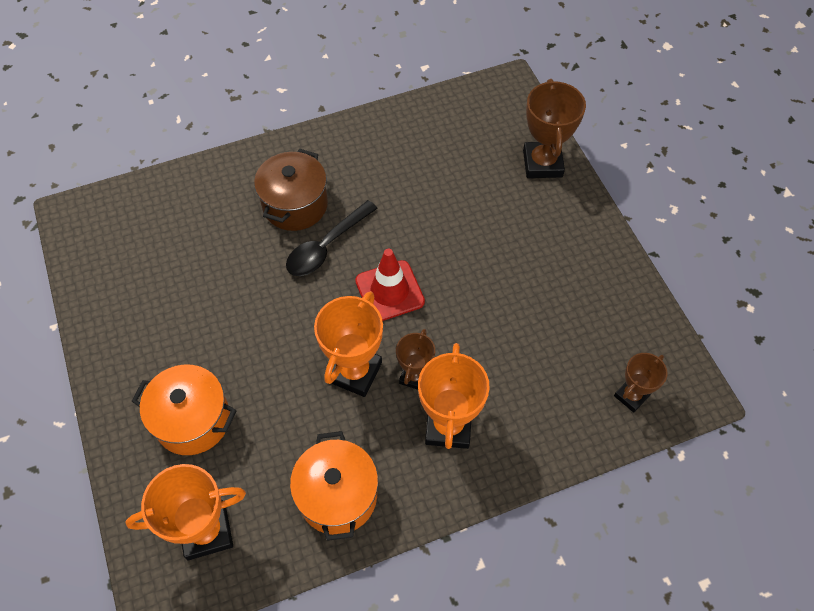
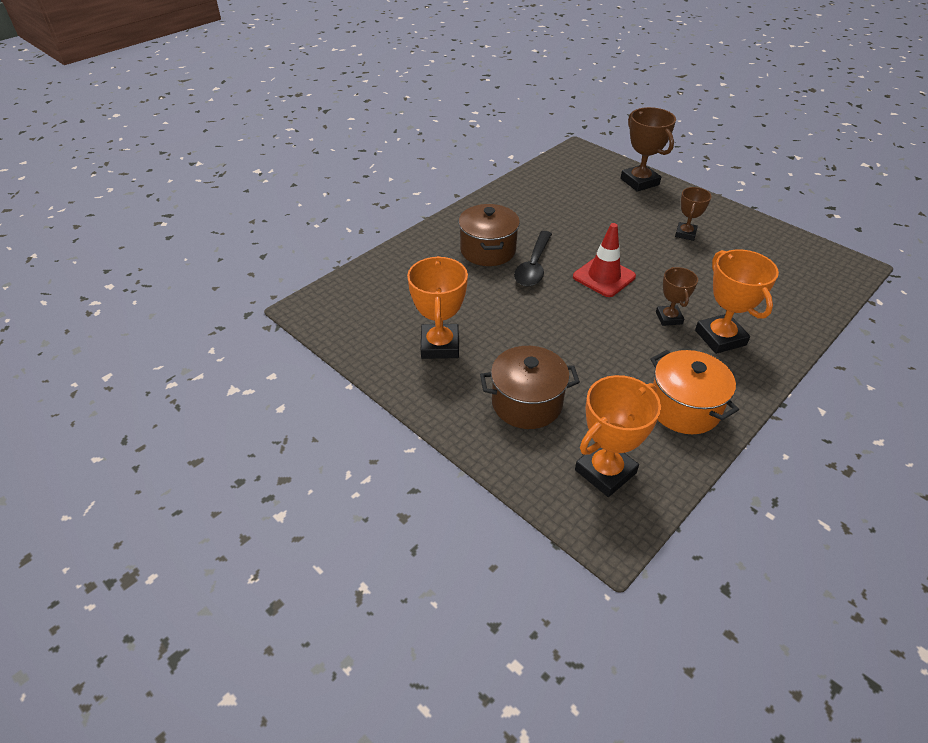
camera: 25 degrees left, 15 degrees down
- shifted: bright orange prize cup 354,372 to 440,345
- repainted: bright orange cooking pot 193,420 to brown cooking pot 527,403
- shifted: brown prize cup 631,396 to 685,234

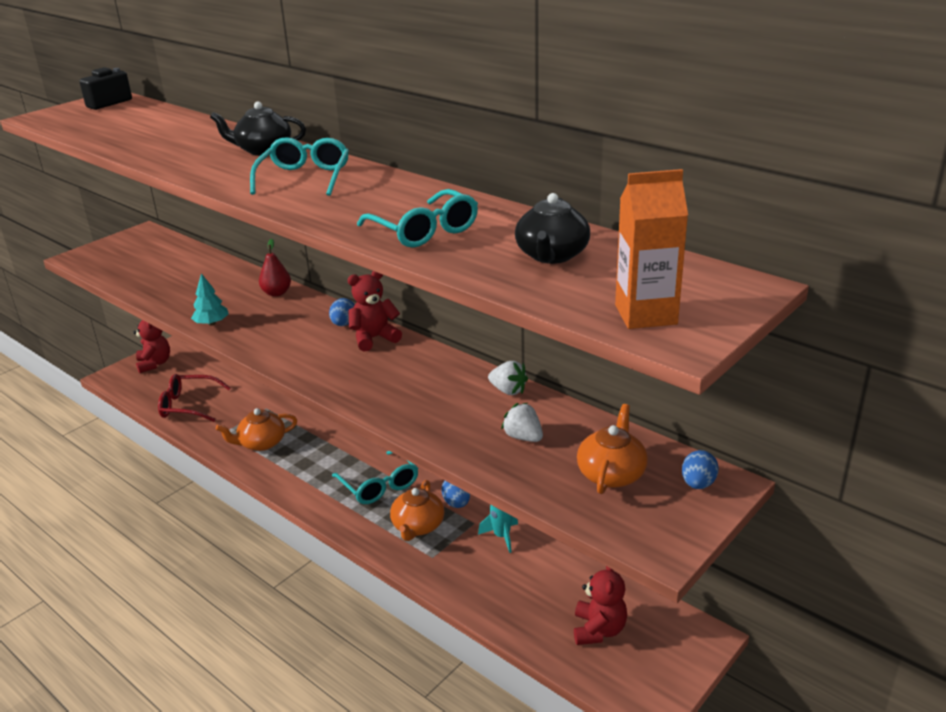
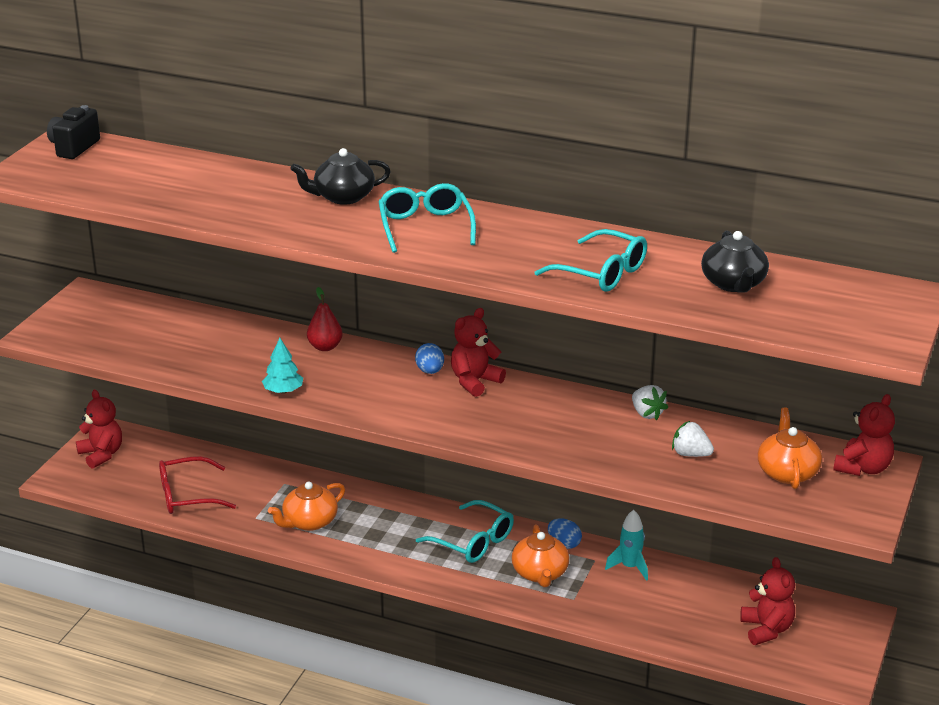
camera: 20 degrees left, 0 degrees up
- rotated: white toy strawberry 508,390 = 647,413 45 degrees clockwise
- swapped: blue egg shape 698,484 to red stuffed bear 863,468
- gone: bright orange juice carton 645,314

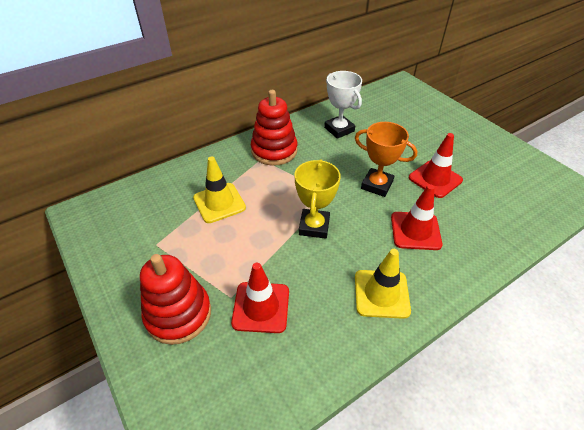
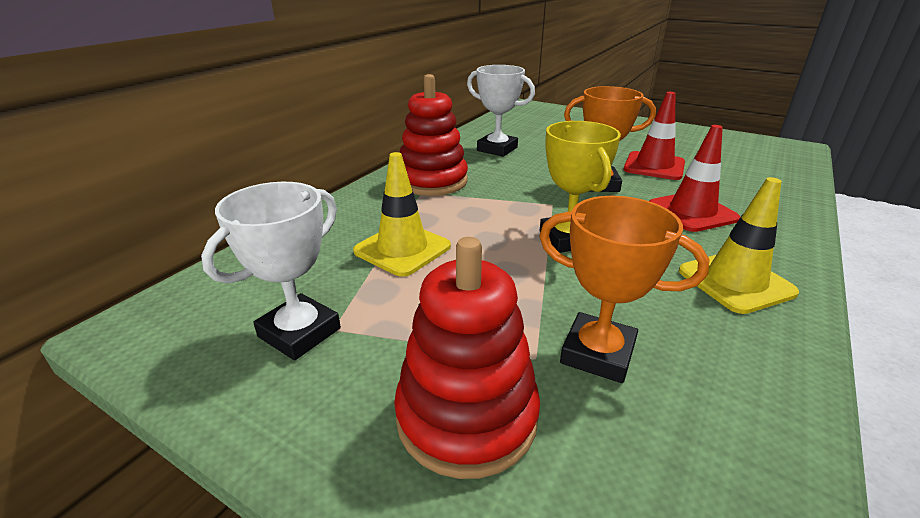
camera: 25 degrees left, 15 degrees down
- new: white prize cup 299,332
- swapped: red traffic cone 261,307 to bright orange prize cup 597,353

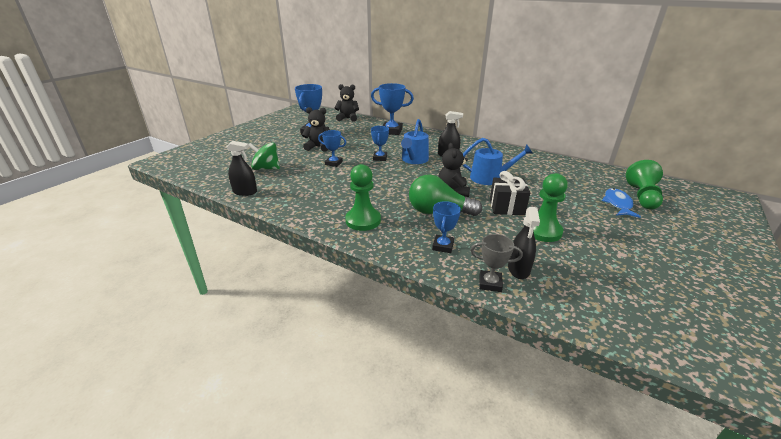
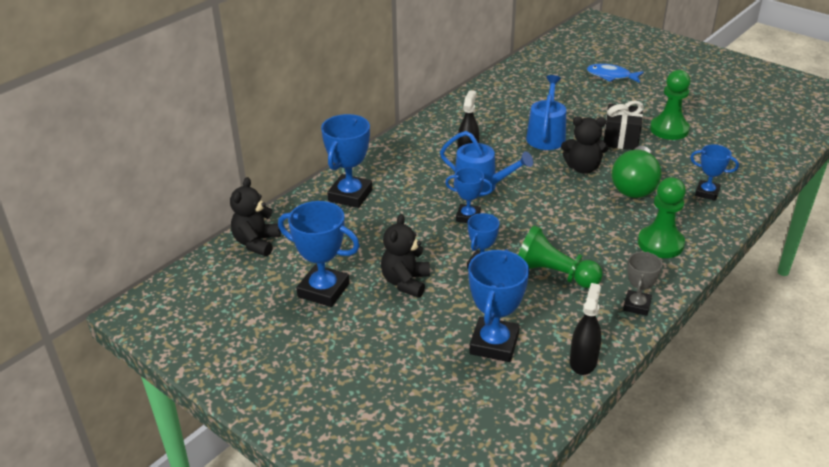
camera: 80 degrees left, 5 degrees up
- swapped: emerald toy top 266,168 to blue prize cup 494,344
- shifted: emerald game pawn 642,197 to 554,274
- shifted: grey prize cup 490,283 to 637,305
- gone: ebony sprayer 518,269

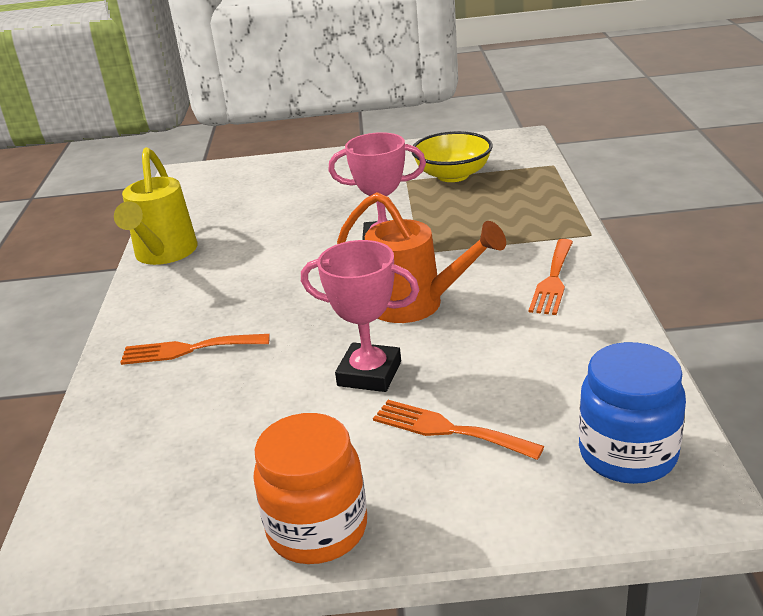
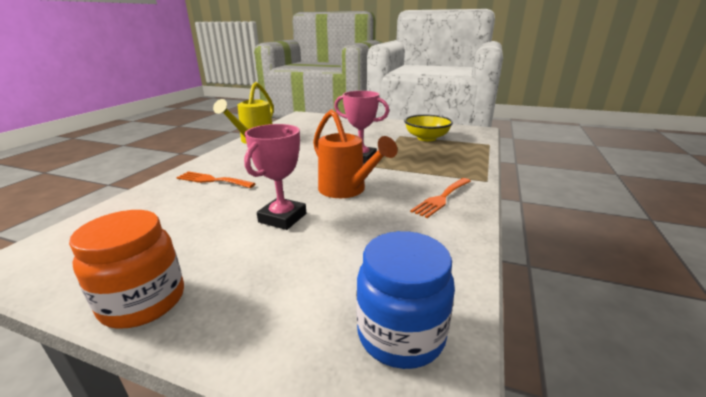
camera: 20 degrees right, 5 degrees down
- rotated: pink prize cup 369,374 = 282,218 75 degrees clockwise
- gone: bright orange table fork 448,430

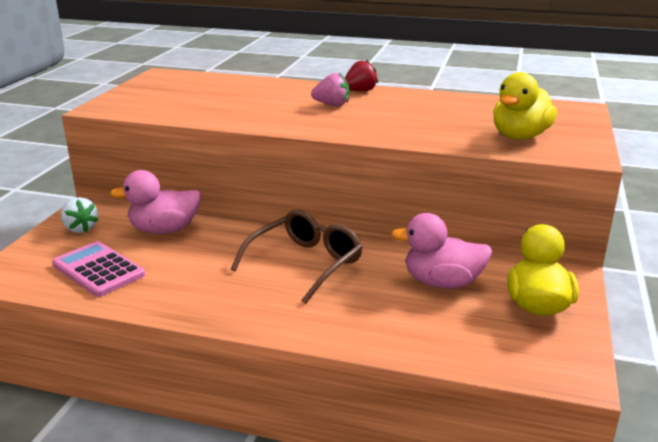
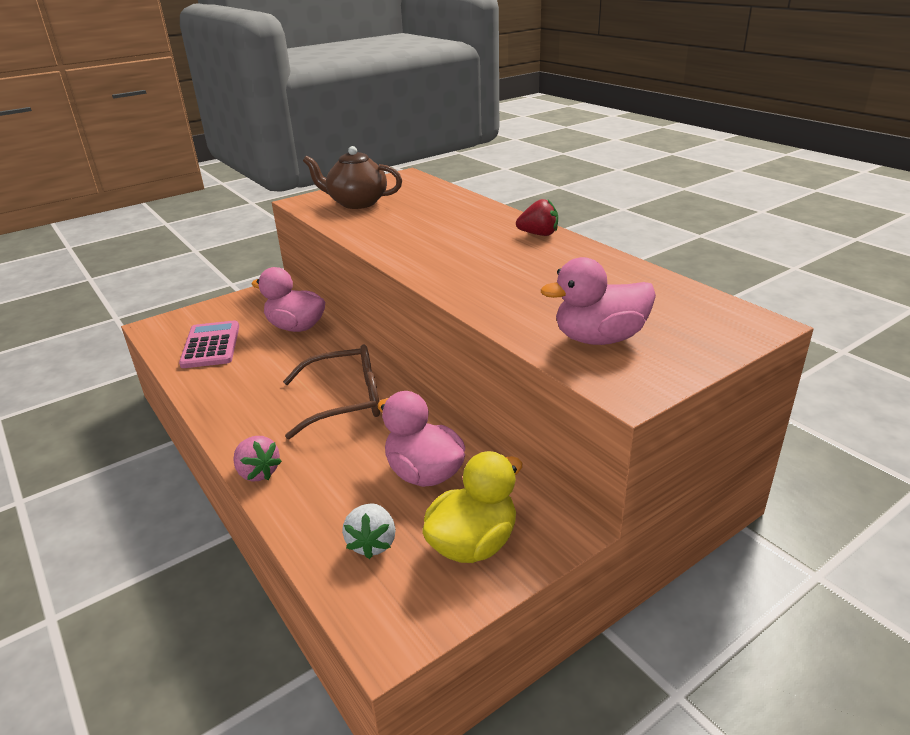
camera: 40 degrees right, 5 degrees up
- shifted: pink toy strawberry 332,105 to 258,473
- new: brown china teapot 357,203
- shifted: white toy strawberry 80,228 to 372,543
- repainted: yellow rubber duck 520,136 to pink rubber duck 599,338

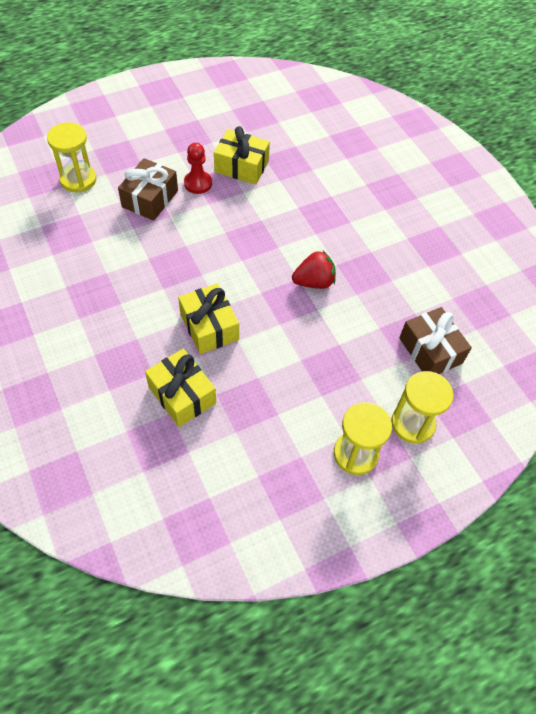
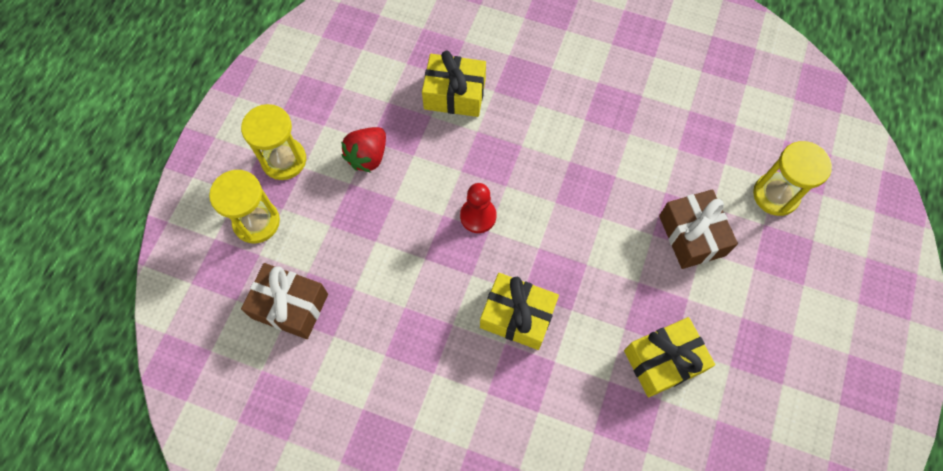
camera: 140 degrees right, 10 degrees up
- shifted: red toy strawberry 314,282 to 368,156
- shifted: red game pawn 198,183 to 478,216
- shifted: yellow present 209,327 to 517,316

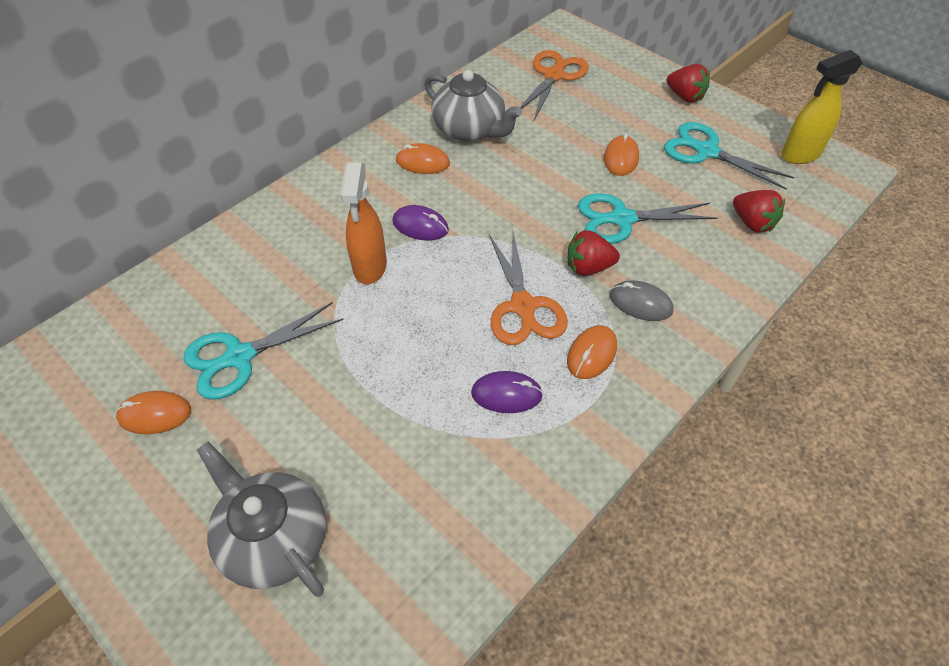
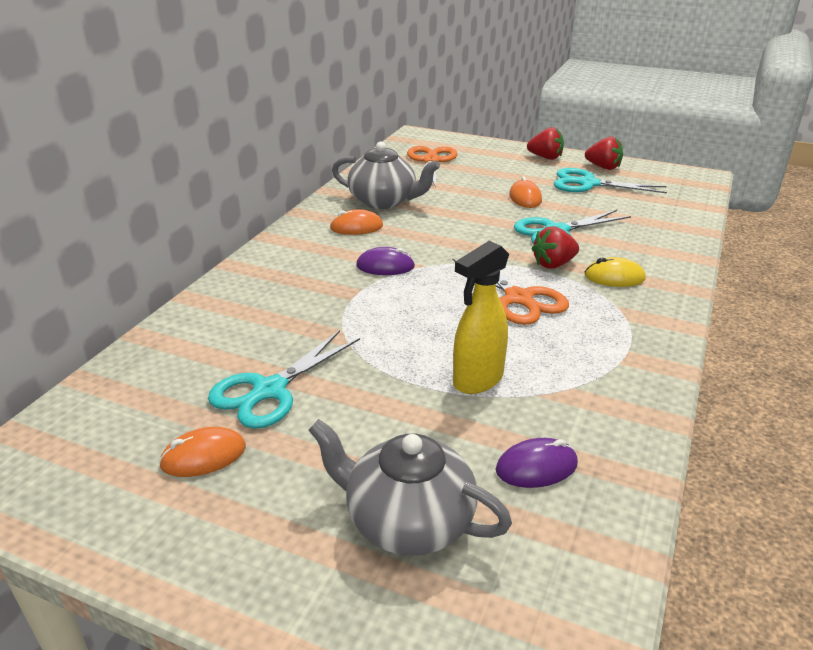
camera: 20 degrees left, 20 degrees down
- shifted: yellow sprayer 800,155 to 477,380
- shifted: violet PC mouse 506,394 to 536,467
- repainted: grey PC mouse 640,303 to yellow PC mouse 614,277
- shifted: red toy strawberry 752,223 to 603,167
- gone: bright orange sprayer 370,267
- gone: bright orange PC mouse 591,354

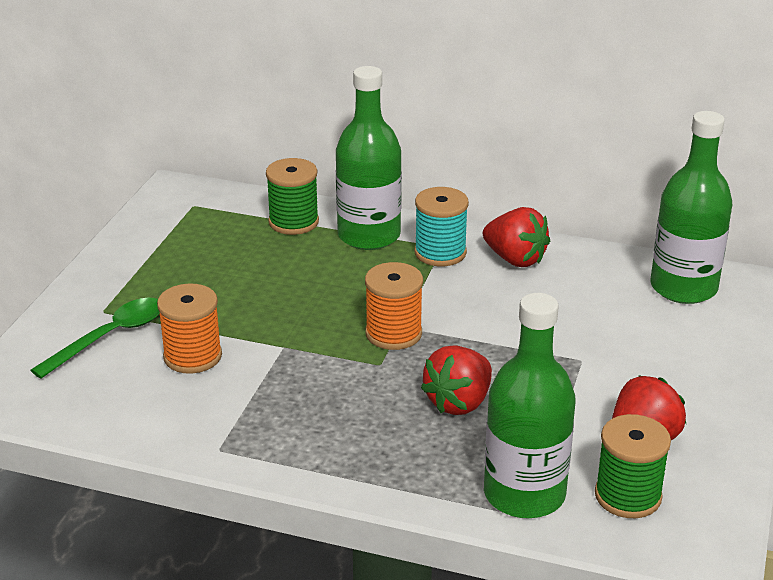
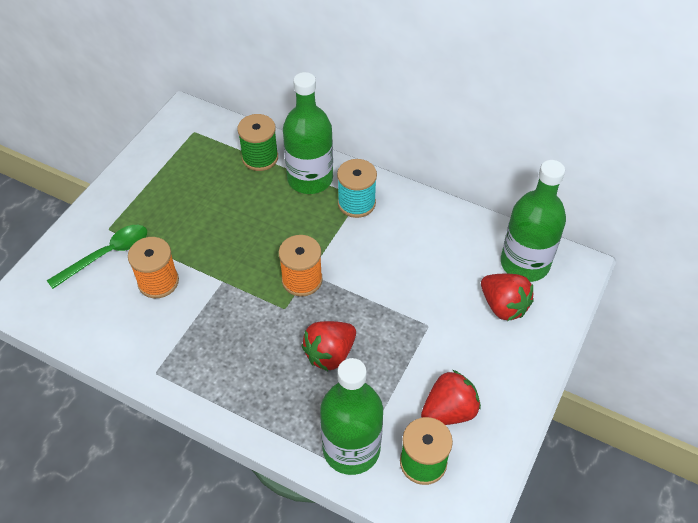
camera: 10 degrees right, 20 degrees up
- shifted: red toy strawberry 515,259 to 503,306

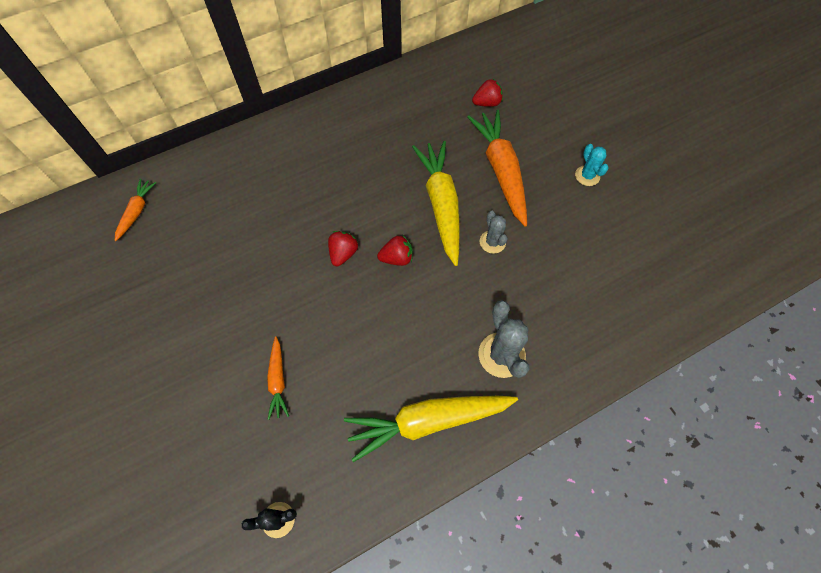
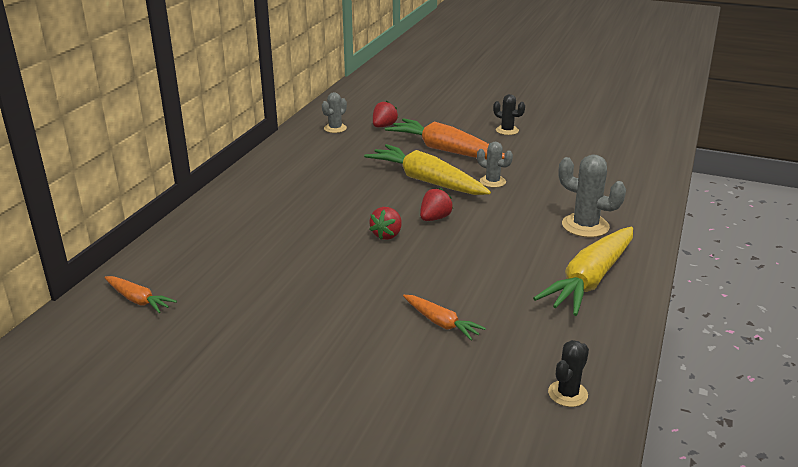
camera: 40 degrees left, 35 degrees down
- rotated: bright orange toy carrot 137,212 = 138,300 150 degrees clockwise
- new: grey prickly plant 335,128
- rotated: red toy strawberry 343,253 = 387,235 135 degrees counterclockwise
- repainted: teal prickly plant 587,176 to ebony prickly plant 507,130

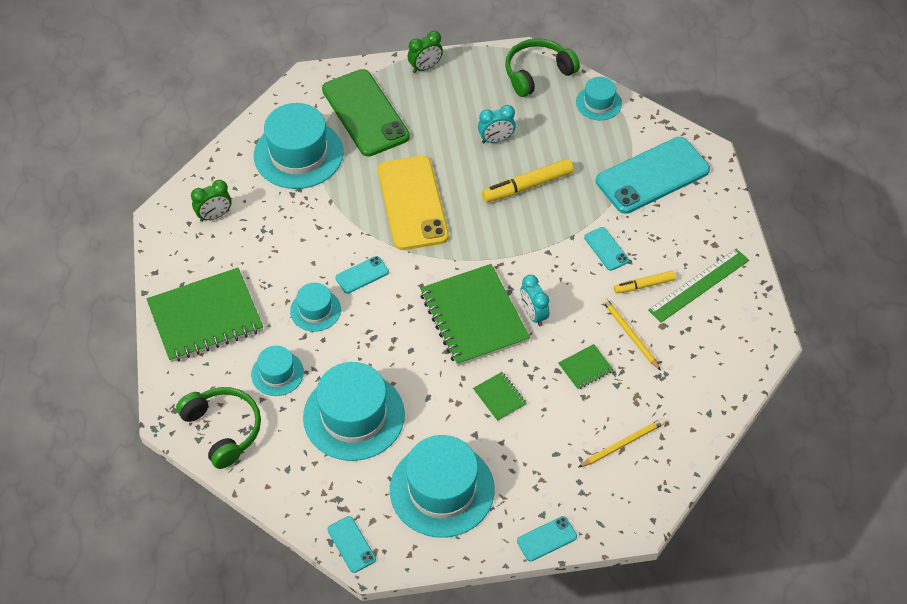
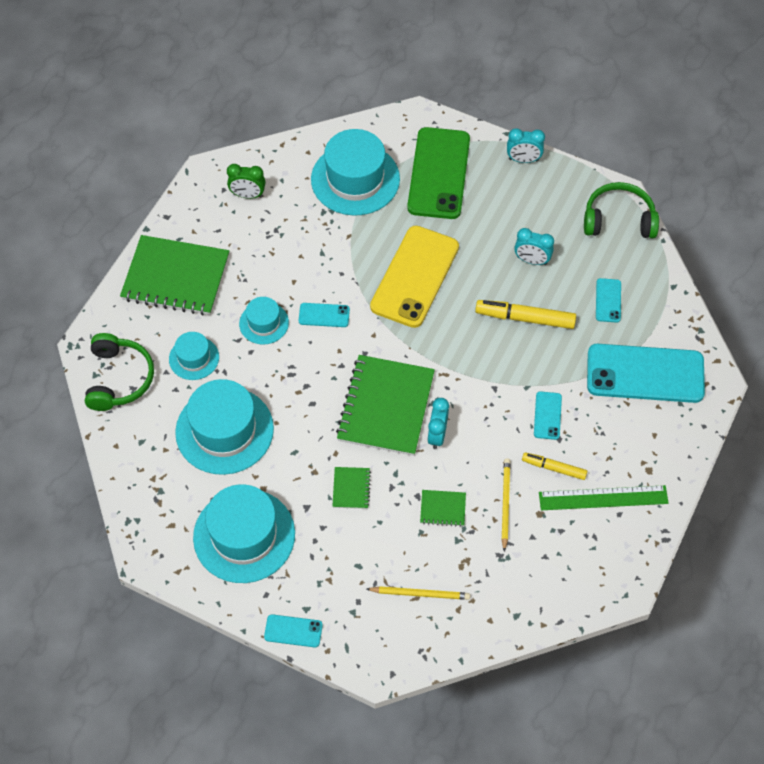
camera: 35 degrees right, 5 degrees up
- repainted: emerald clock 425,67 to teal clock 523,160
- shifted: teal mobile phone 351,544 to 608,300
- gone: teal top hat 598,103

